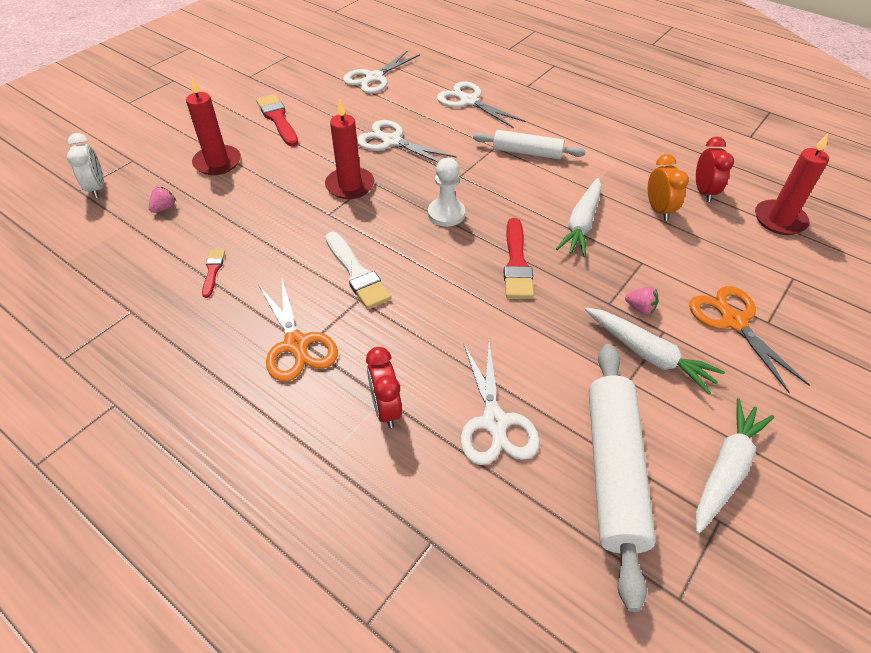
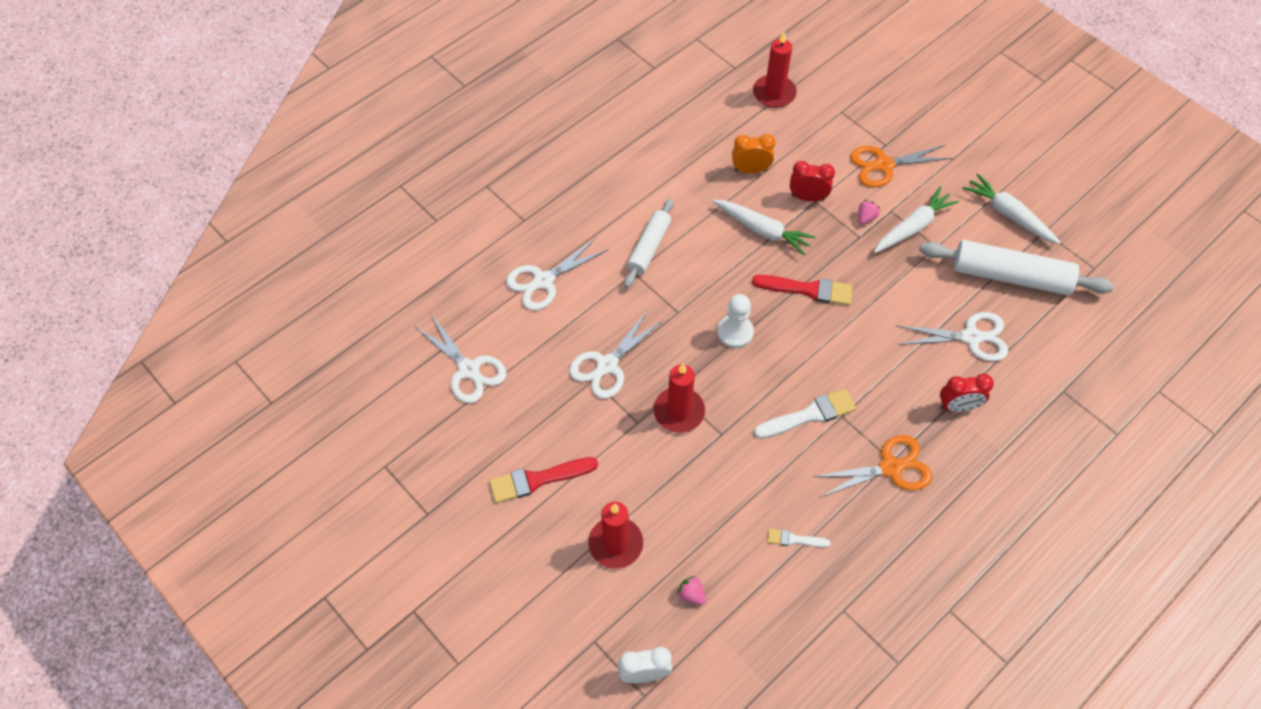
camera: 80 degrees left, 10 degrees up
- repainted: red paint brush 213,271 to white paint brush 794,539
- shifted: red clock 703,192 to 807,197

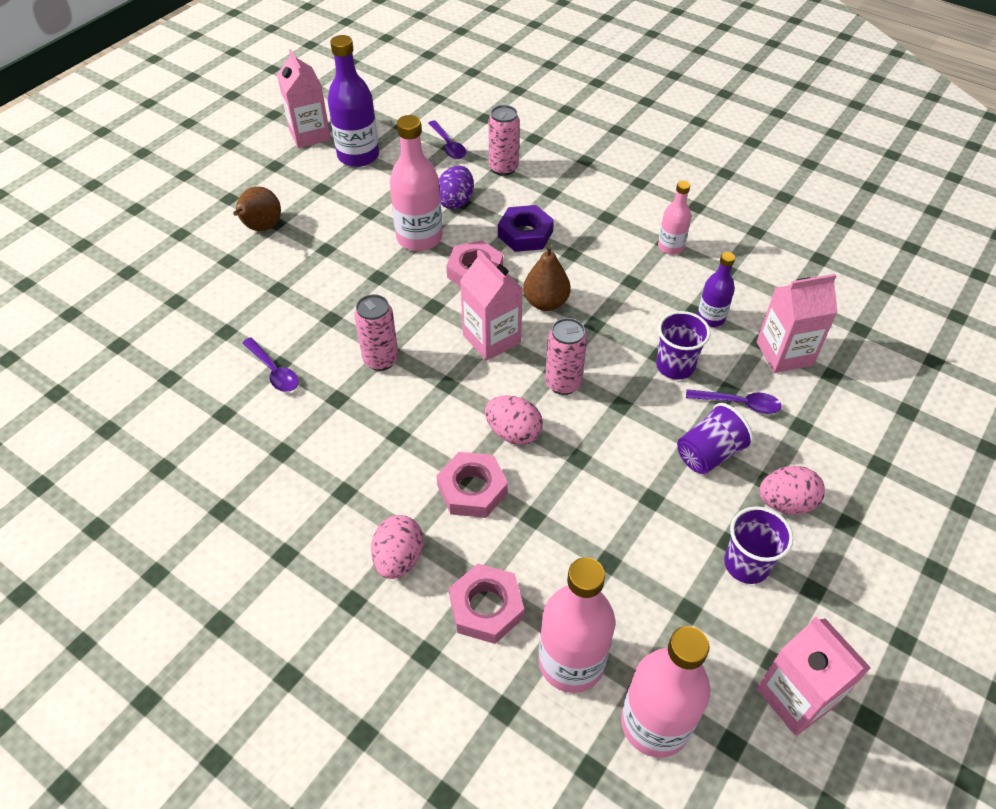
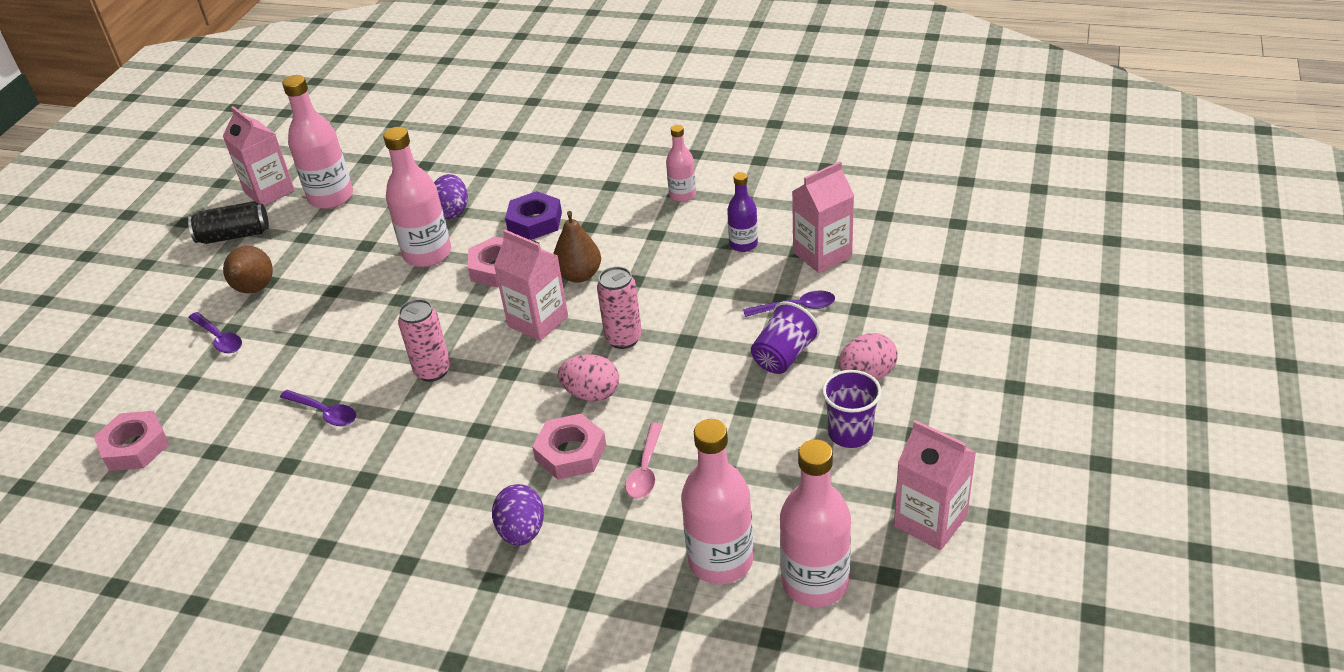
camera: 15 degrees left, 10 degrees down
- shifted: pink nut 486,607 to 135,446
- new: ebony can 234,235
- shifted: violet tablespoon 448,145 to 219,338
- repainted: violet flask 358,156 to pink flask 331,197
- repainted: pink egg shape 399,558 to violet egg shape 522,531
- new: pink tablespoon 645,469
- gone: pink can 503,168
- gone: violet tumbler 675,366

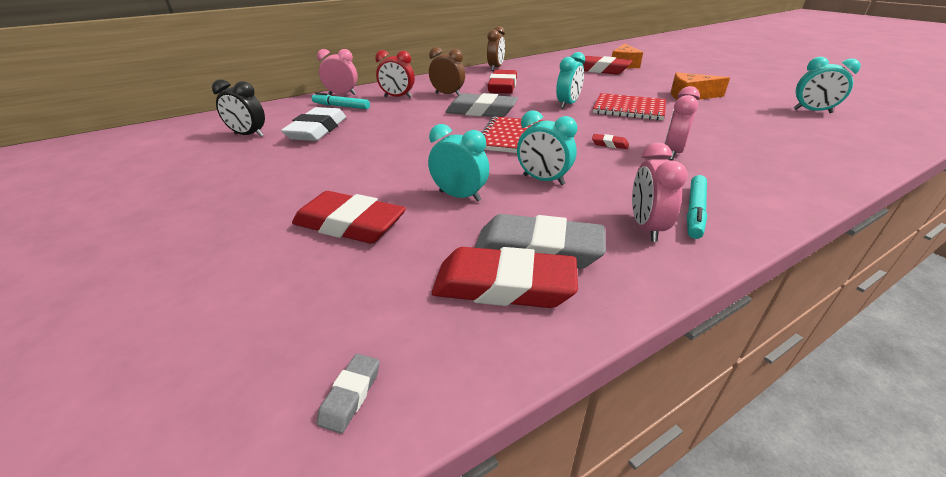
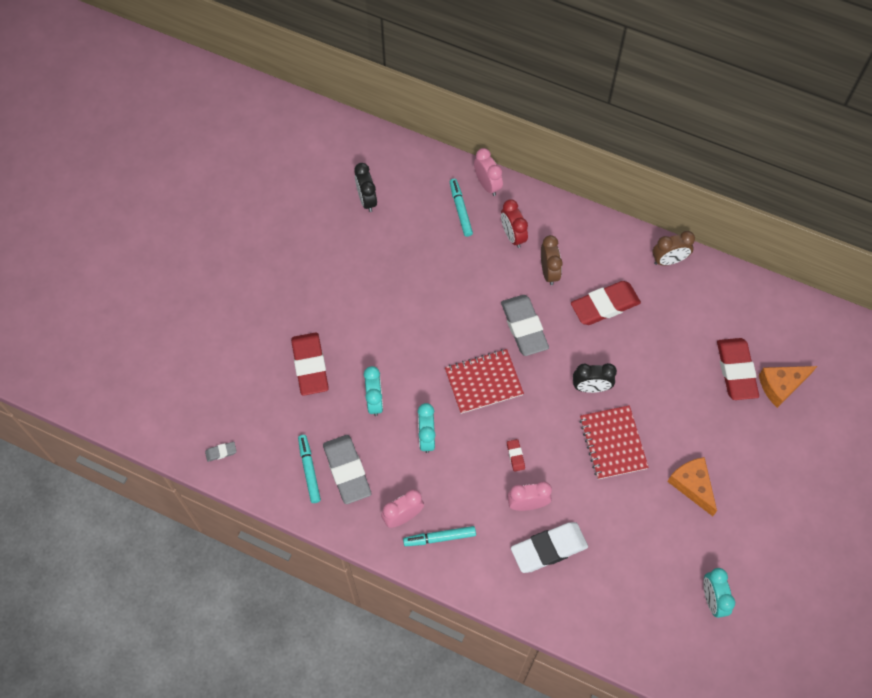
camera: 55 degrees right, 30 degrees up
- swapped: red pencil eraser 503,286 to teal marker 309,470
- shifted: white pencil eraser 317,130 to 549,549
- repainted: teal clock 568,104 to ebony clock 591,387

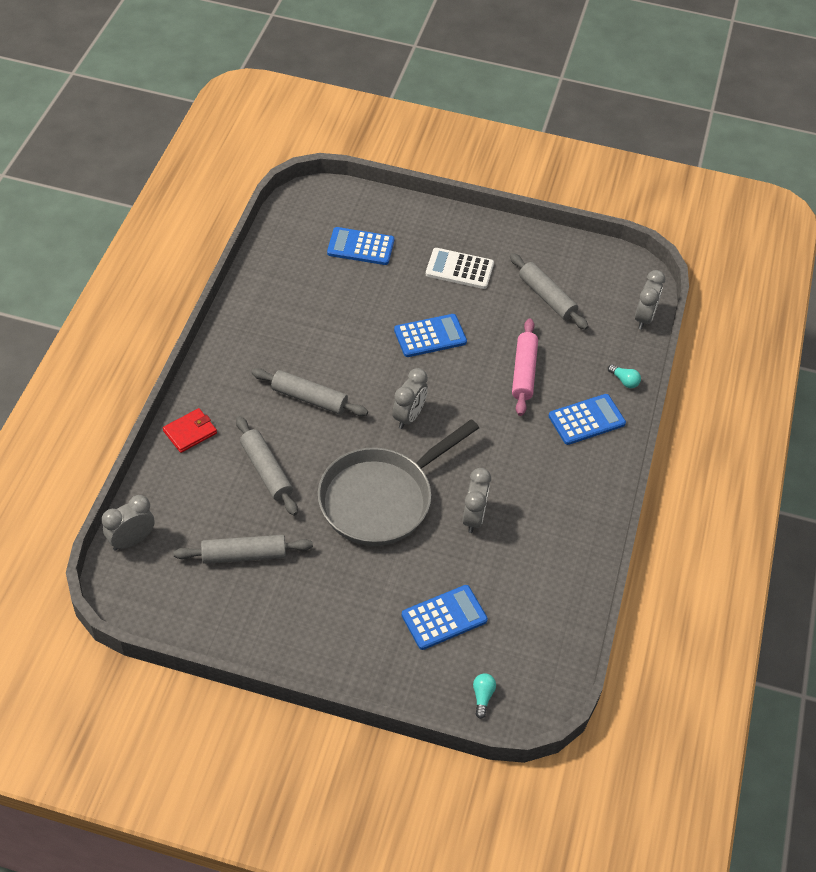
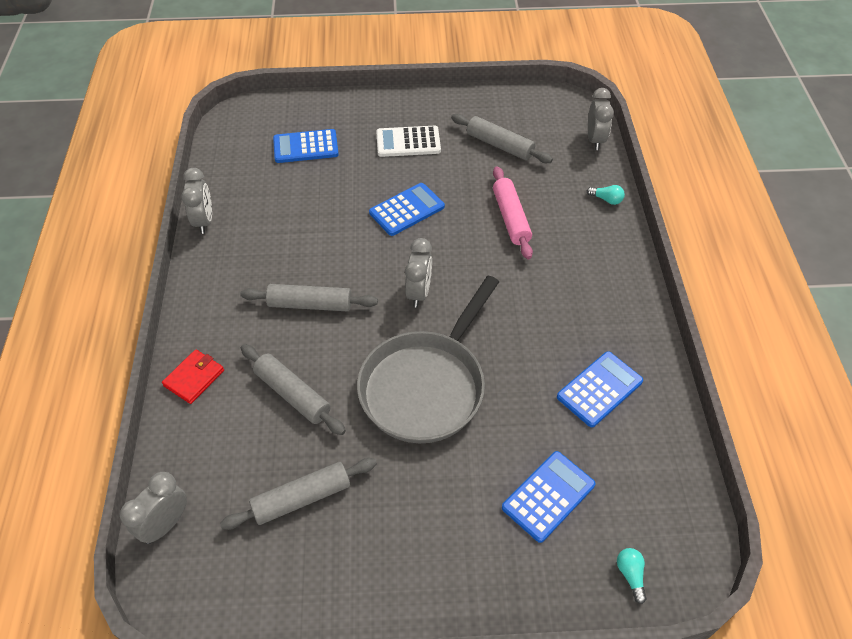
camera: 15 degrees left, 0 degrees up
- shifted: grey clock 473,517 to 204,221
- shifted: blue pocket calculator 586,420 to 599,389

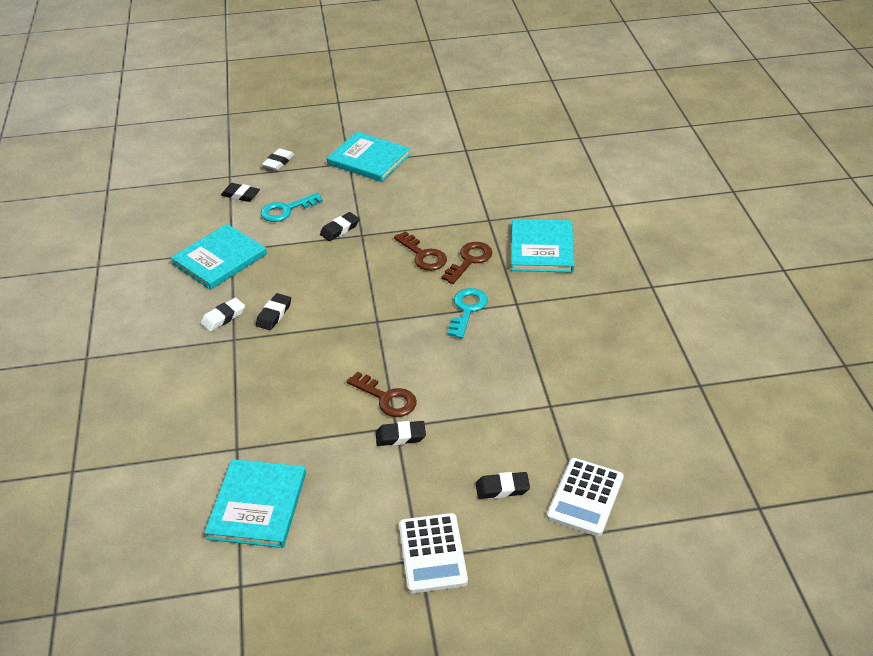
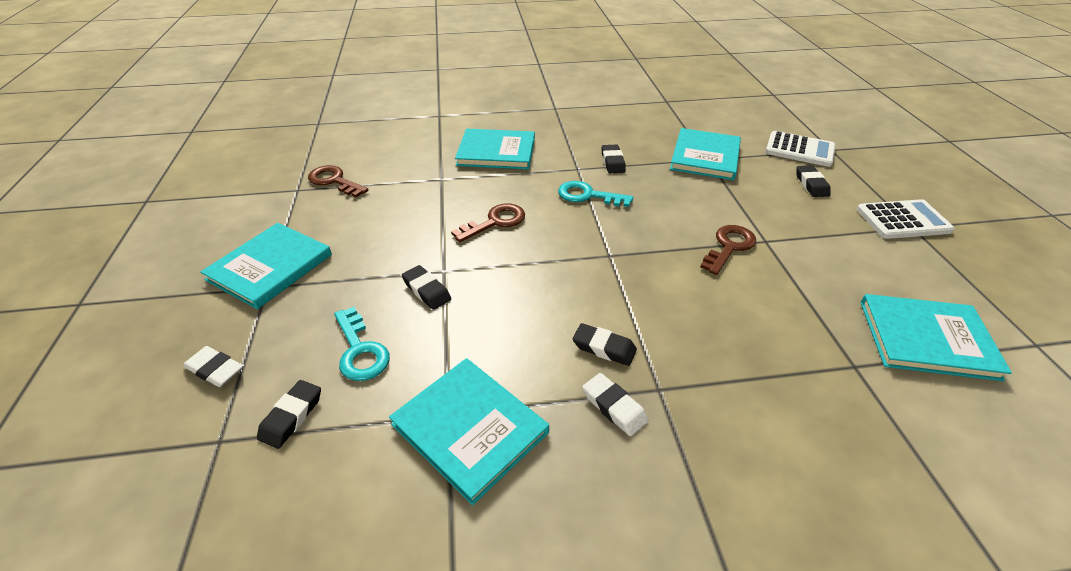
camera: 90 degrees left, 0 degrees up
- shifted: brown latchkey 469,260 to 334,181
- shifted: ebony pencil eraser 400,436 to 612,162
- new: teal hardback 705,156

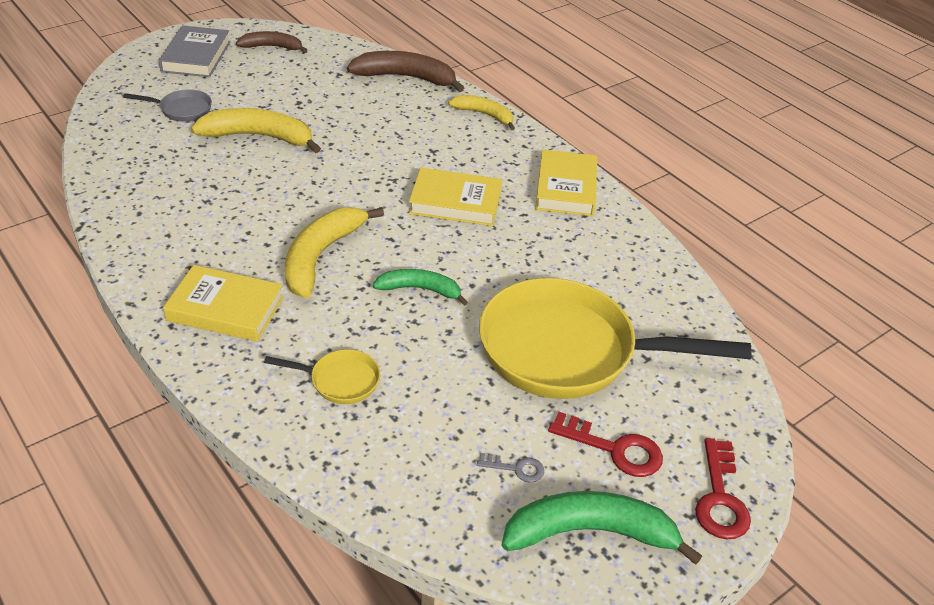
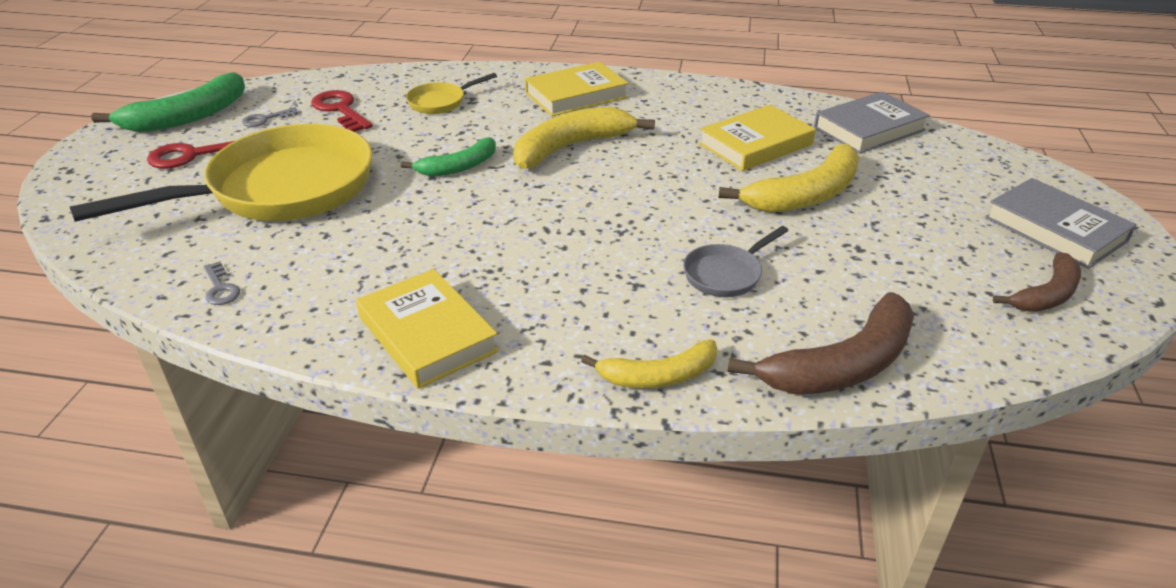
camera: 140 degrees right, 5 degrees down
- new: grey latchkey 220,288
- shifted: red latchkey 720,498 to 340,110
- rotated: yellow banana fruit 321,256 = 571,147 105 degrees counterclockwise
- shifted: grey skillet 182,110 to 726,274
- shifted: yellow hardback 455,202 to 755,144
- new: grey hardback 869,129

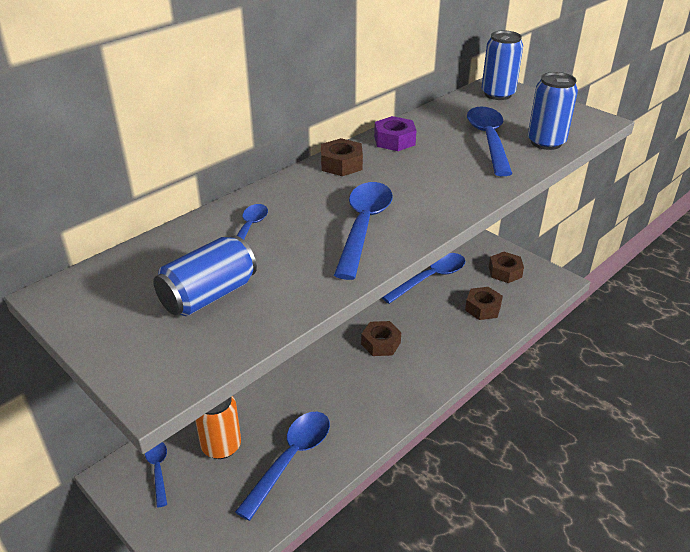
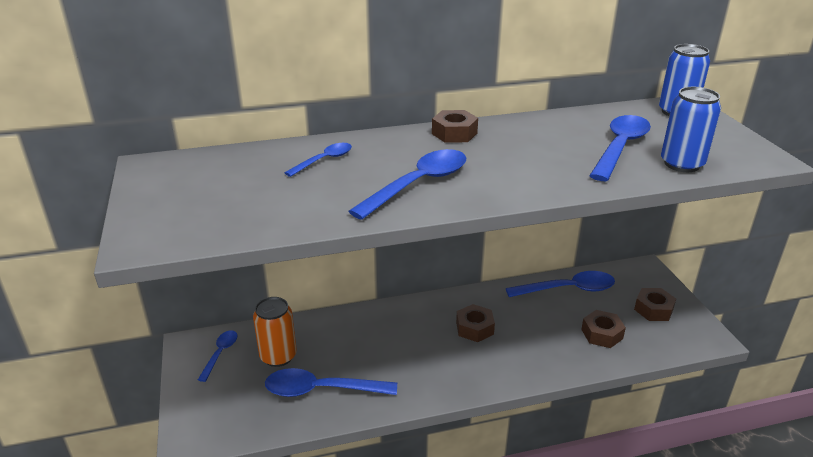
camera: 30 degrees right, 5 degrees down
- rotated: blue tablespoon 290,459 = 322,390 150 degrees counterclockwise
- gone: blue can 208,295
- gone: violet nut 394,140

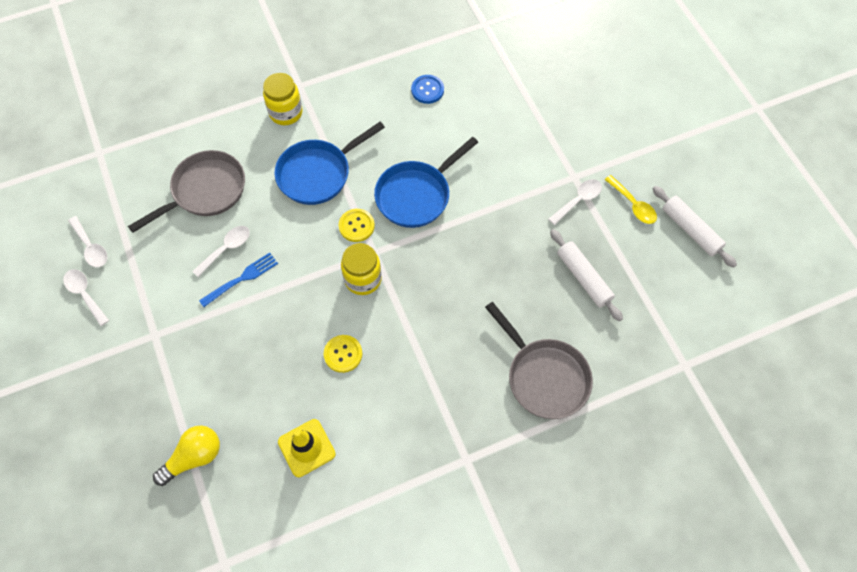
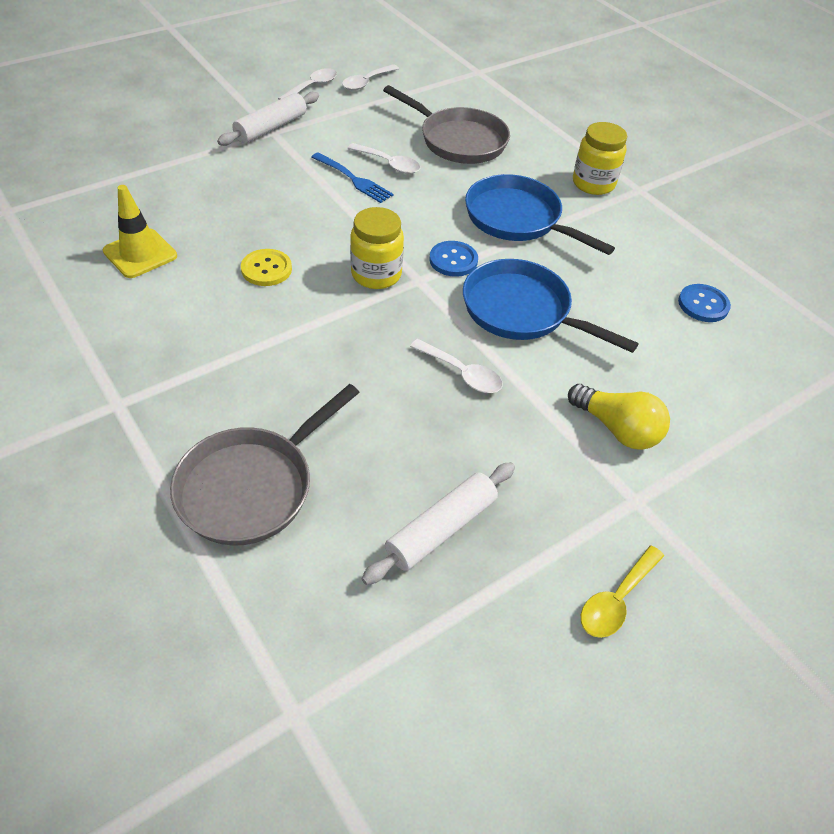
camera: 75 degrees right, 15 degrees down
- shifted: white dough roller 691,230 to 271,128
- shifted: white tablespoon 578,200 to 462,373
- repainted: yellow sewing button 356,226 to blue sewing button 453,260
- shifted: yellow bulb 194,457 to 617,429

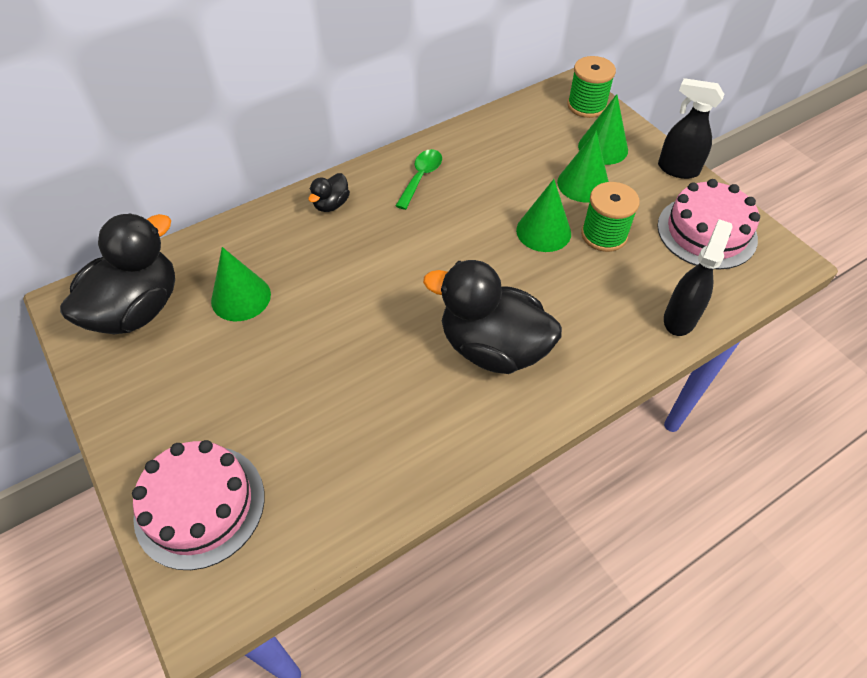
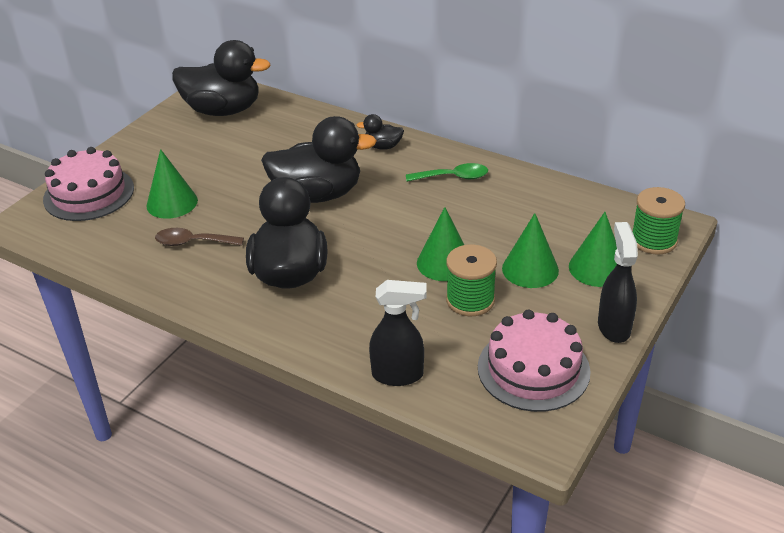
camera: 65 degrees right, 15 degrees down
- shifted: emerald cone shape 241,297 to 172,203
- new: brown tablespoon 193,242
- new: ebony rubber duck 318,195

